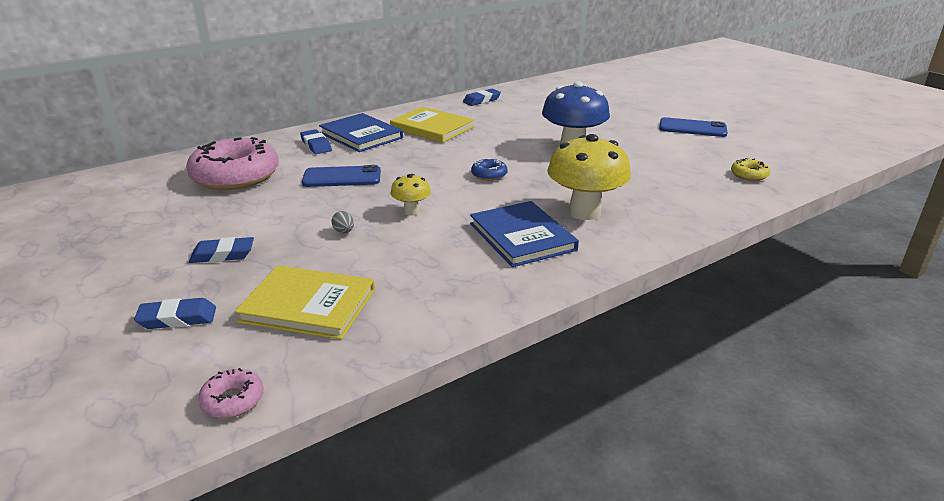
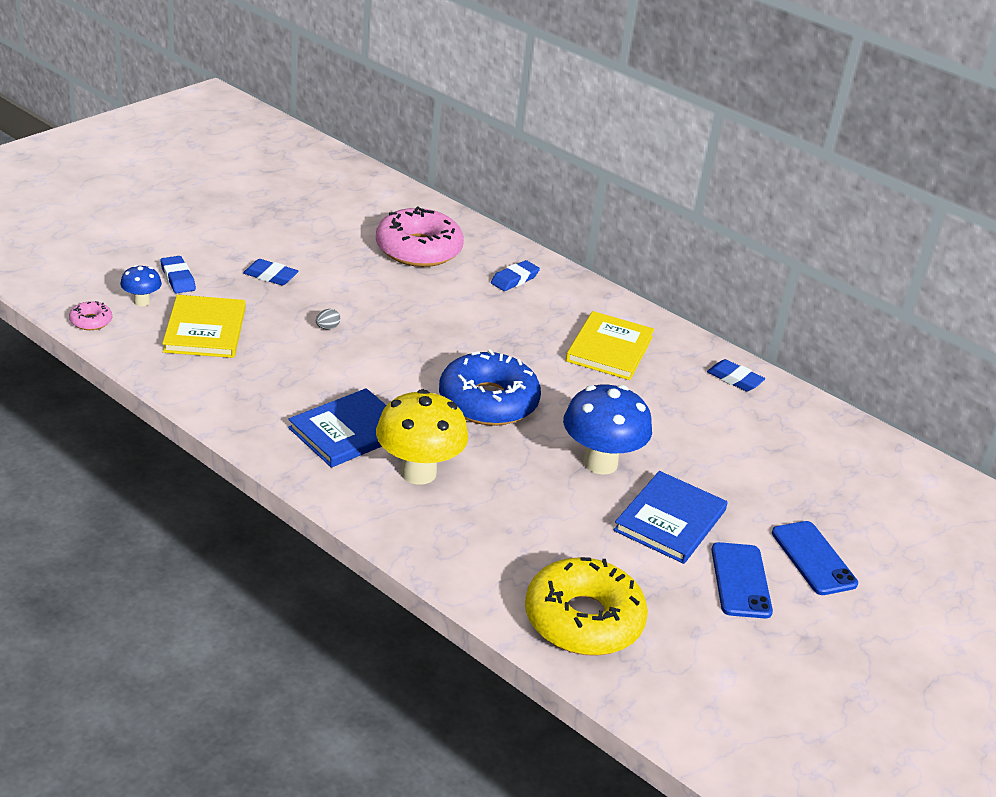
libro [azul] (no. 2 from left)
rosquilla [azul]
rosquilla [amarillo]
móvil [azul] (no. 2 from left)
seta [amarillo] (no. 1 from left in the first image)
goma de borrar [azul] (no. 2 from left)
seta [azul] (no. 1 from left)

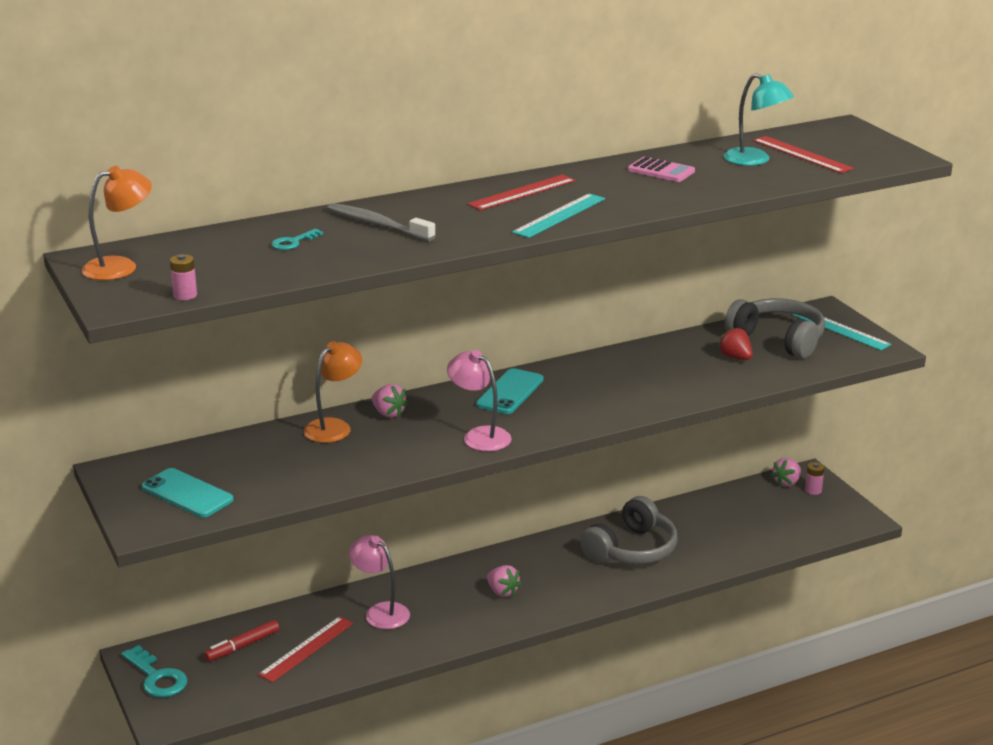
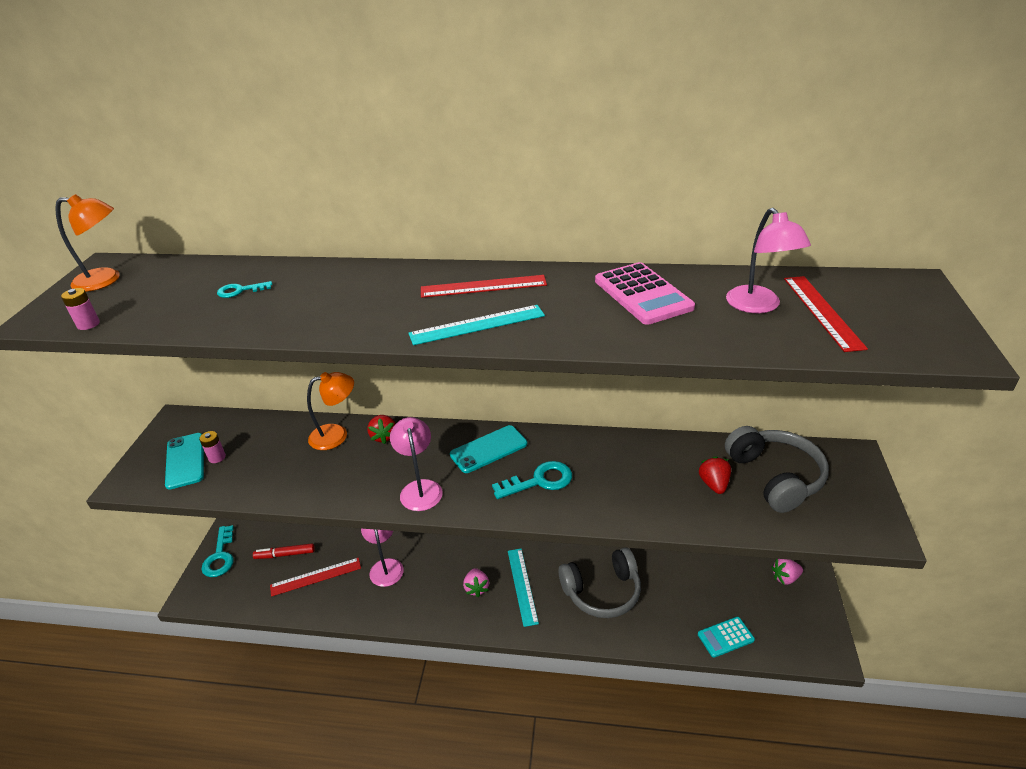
lámpara [rosa] (no. 3 from left)
calculadora [rosa]
cepillo de dientes [gris]
regla [turquesa] (no. 2 from left)
fresa [rojo] (no. 1 from left)
pila [rosa] (no. 2 from left)
llave [turquesa] (no. 3 from left)
calculadora [turquesa]

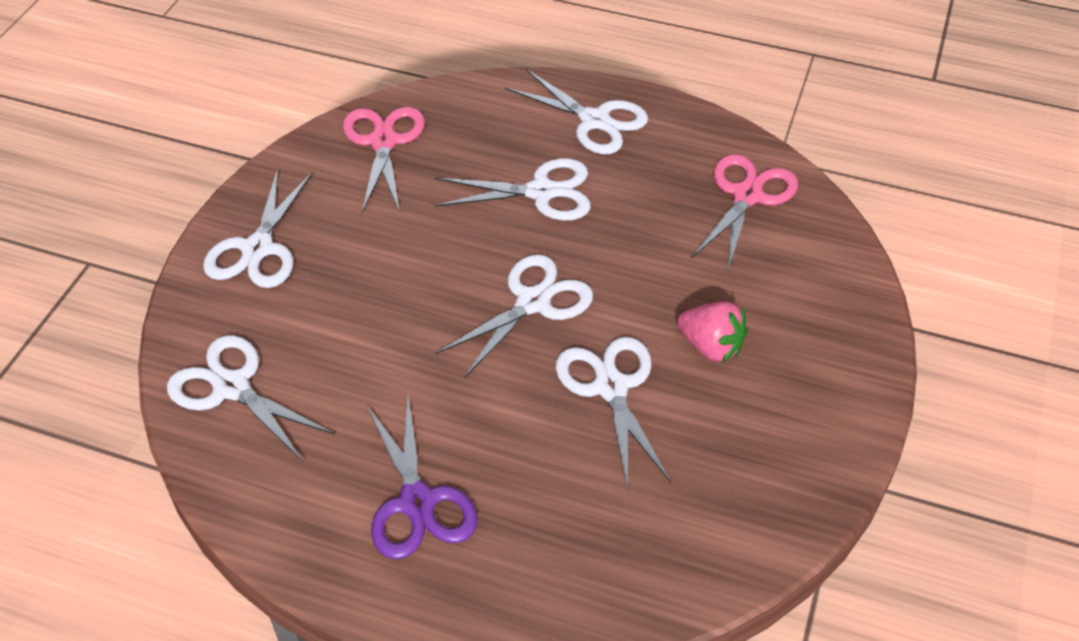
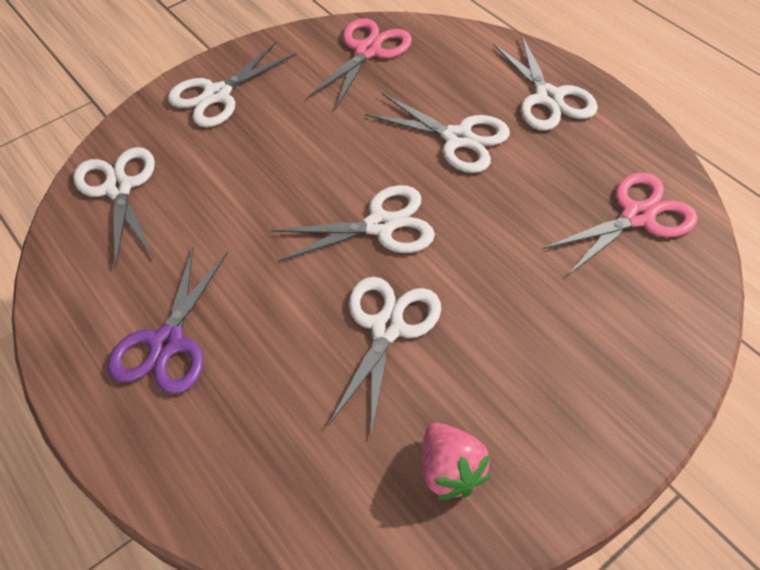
fresa [rosa]

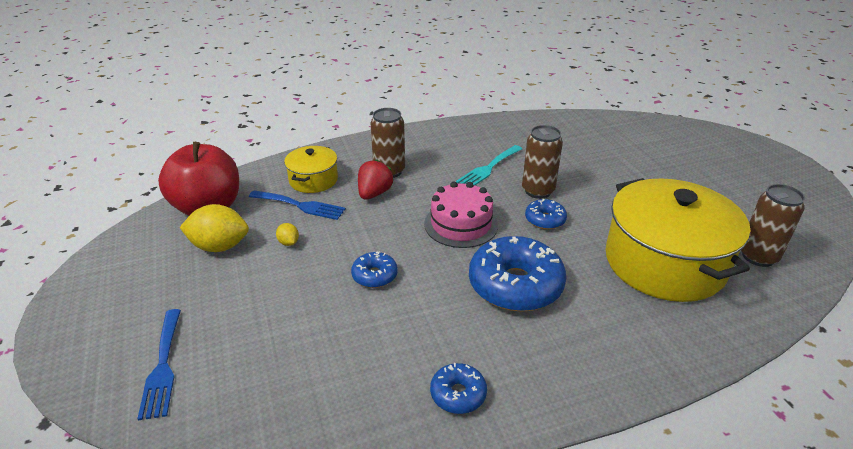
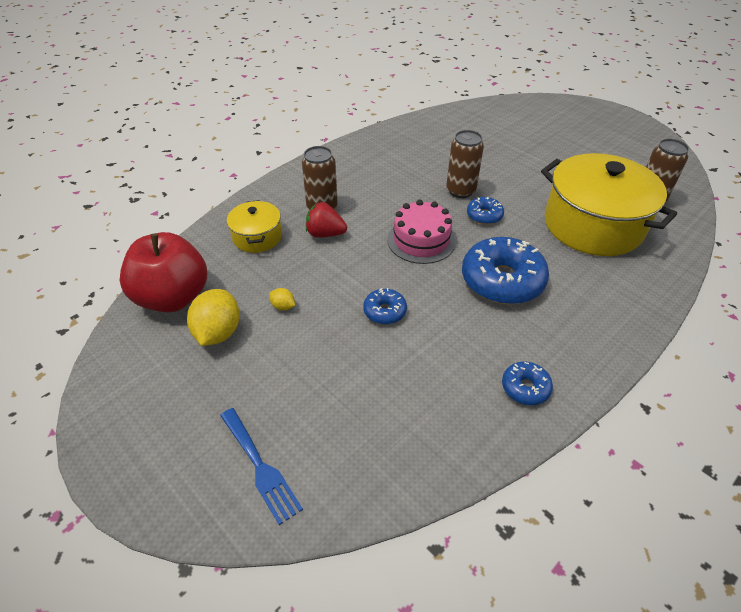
tenedor [turquesa]
fresa [rojo]
tenedor [azul] (no. 2 from left in the first image)
limón [amarillo] (no. 1 from left)

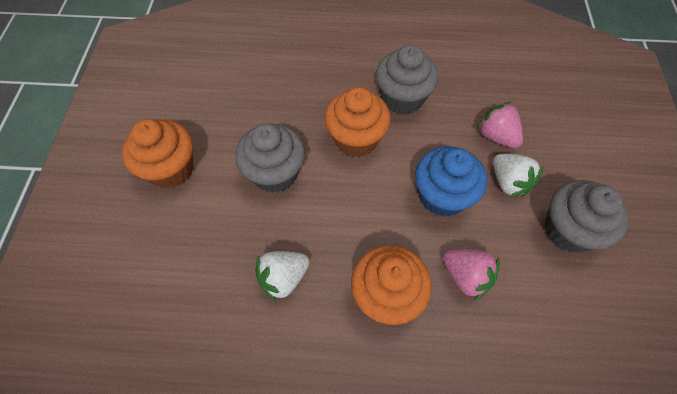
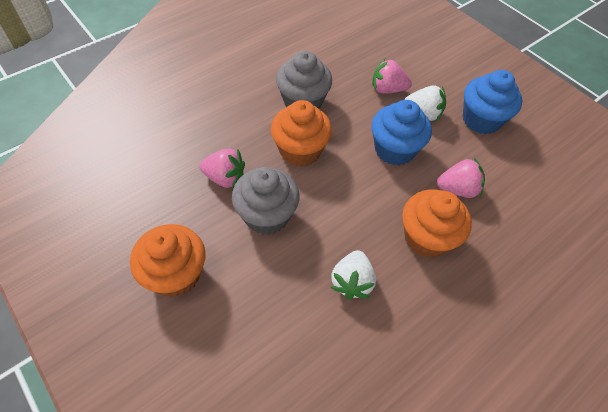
magdalena [azul] (no. 2 from left)
fresa [rosa] (no. 1 from left)

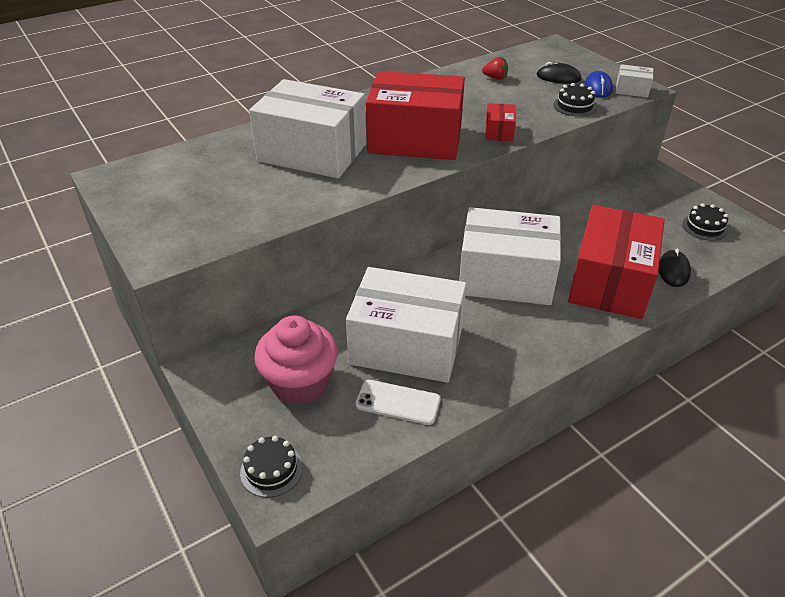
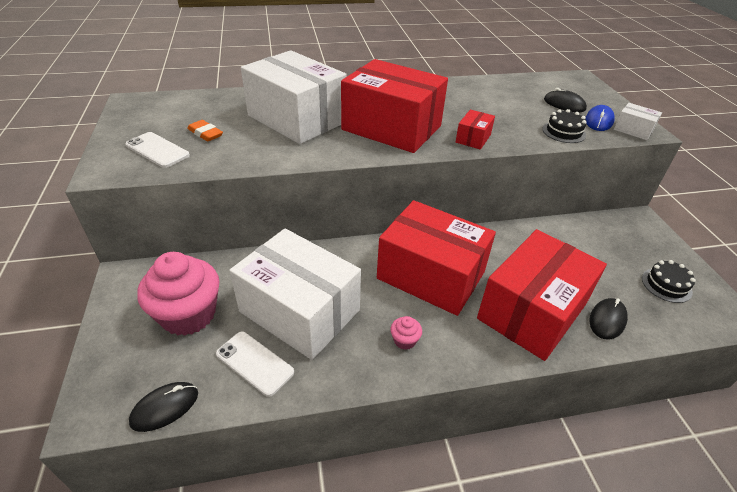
fresa [rojo]
caja [rojo] (no. 2 from left)
tarta [negro] (no. 1 from left in the first image)
goma de borrar [naranja]
móvil [blanco] (no. 1 from left)
magdalena [rosa] (no. 2 from left)
ratón [negro] (no. 1 from left)

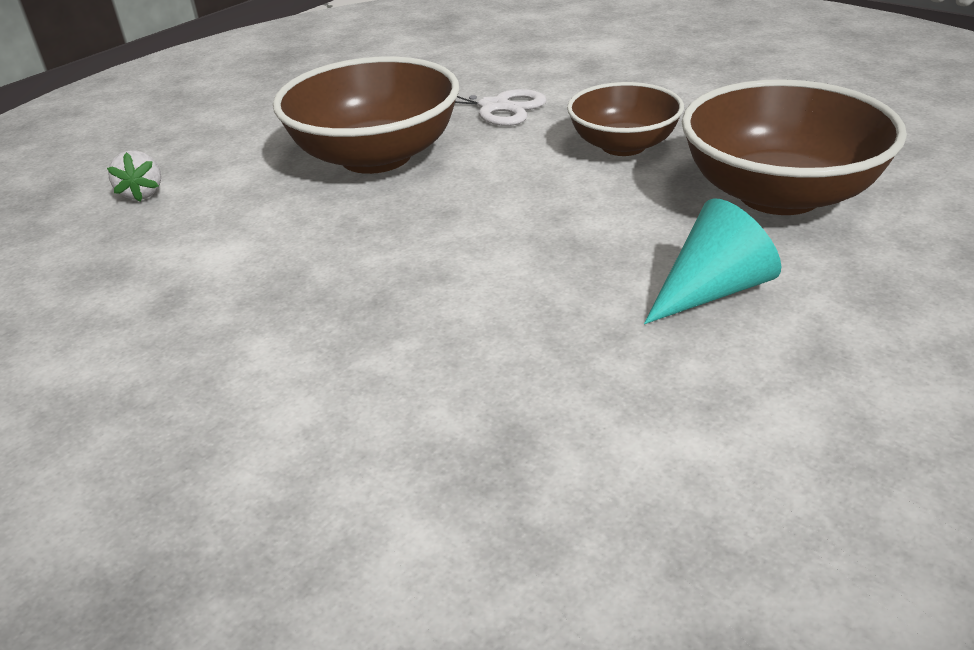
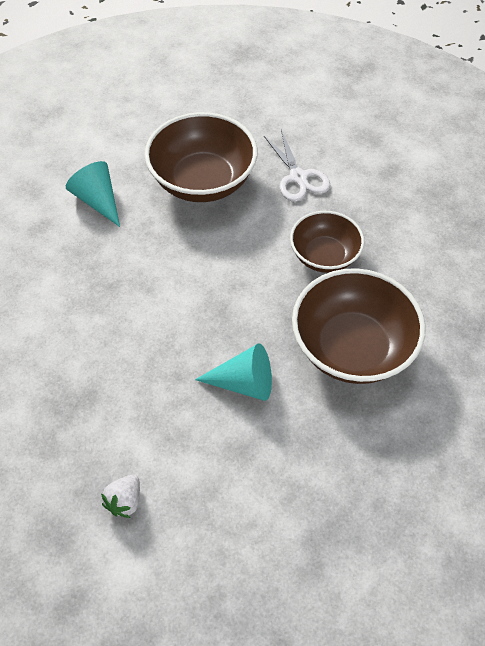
fresa [blanco]
cono [turquesa] (no. 1 from left)

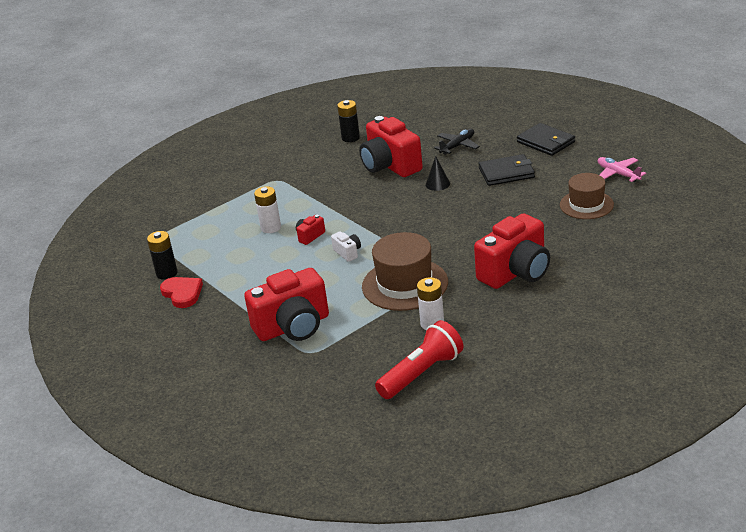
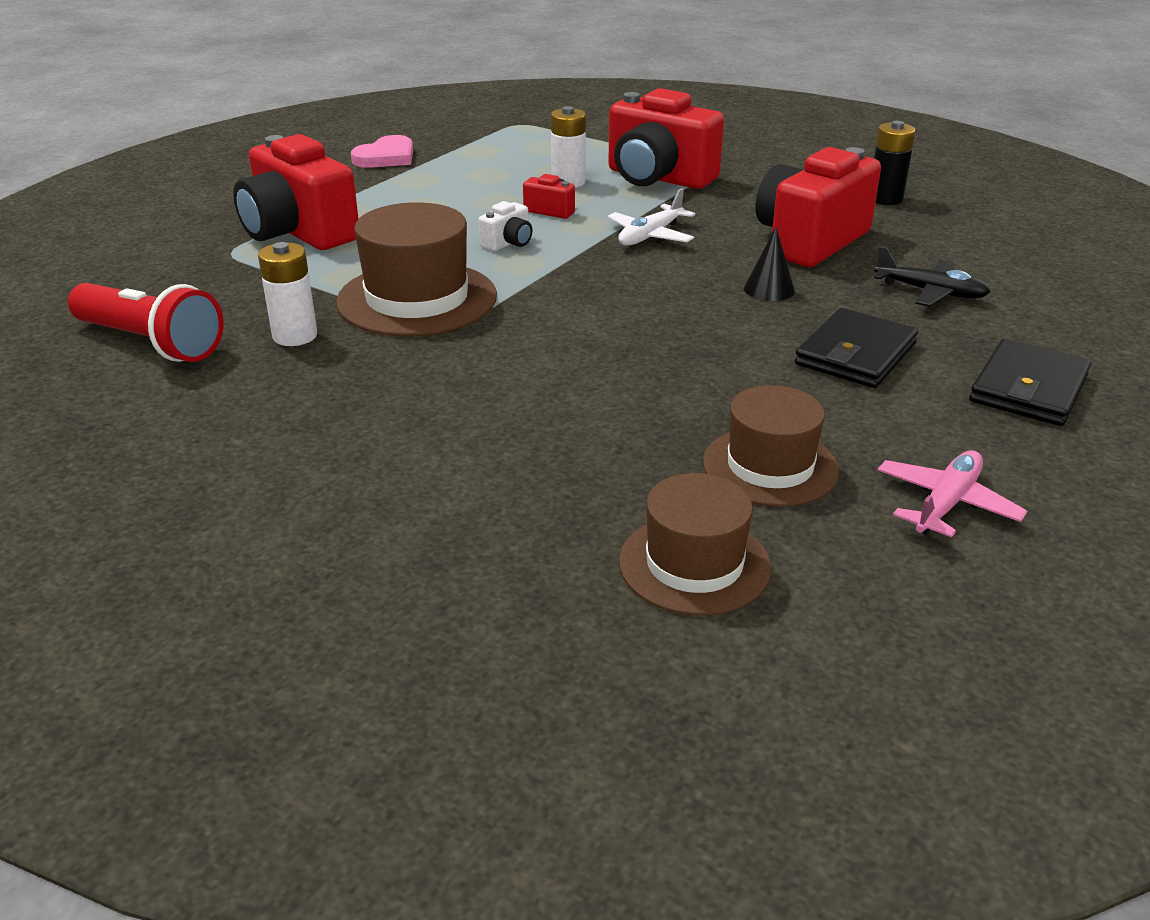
cartera [negro] (no. 1 from left)
cámara [rojo] (no. 3 from left)
pila [negro] (no. 1 from left in the first image)
corazón [rosa]
avión [blanco]
sombrero [marrón] (no. 2 from left)

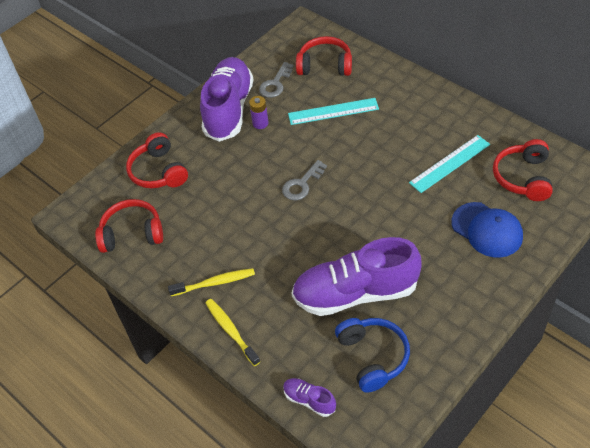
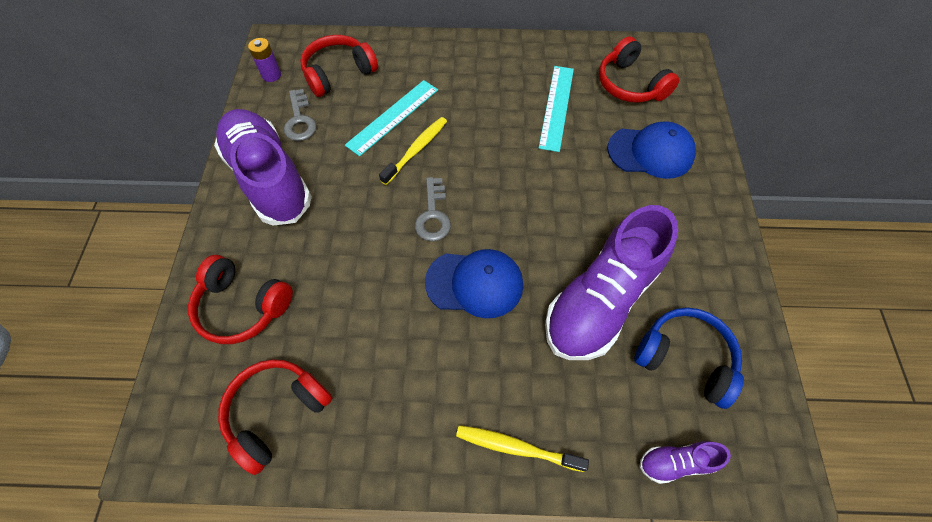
pila [morado]
cepillo de dientes [amarillo] (no. 1 from left)
gorra [azul] (no. 1 from left)

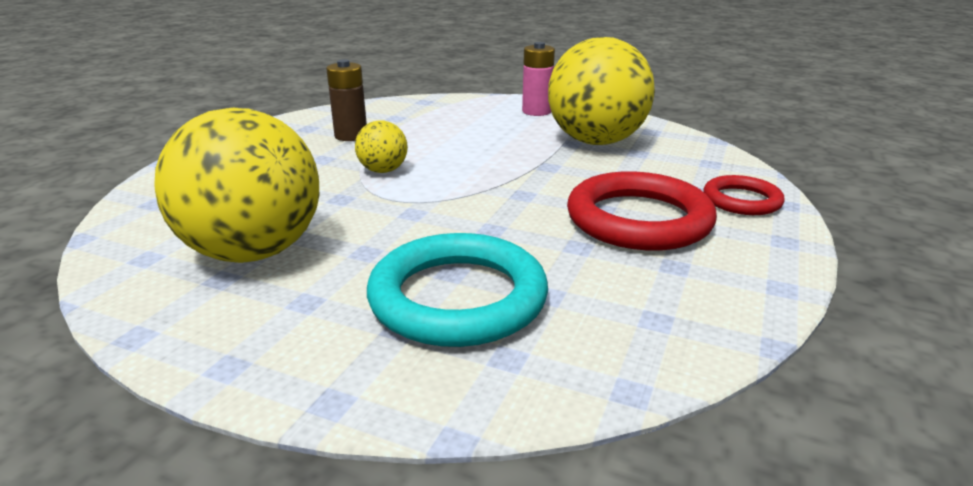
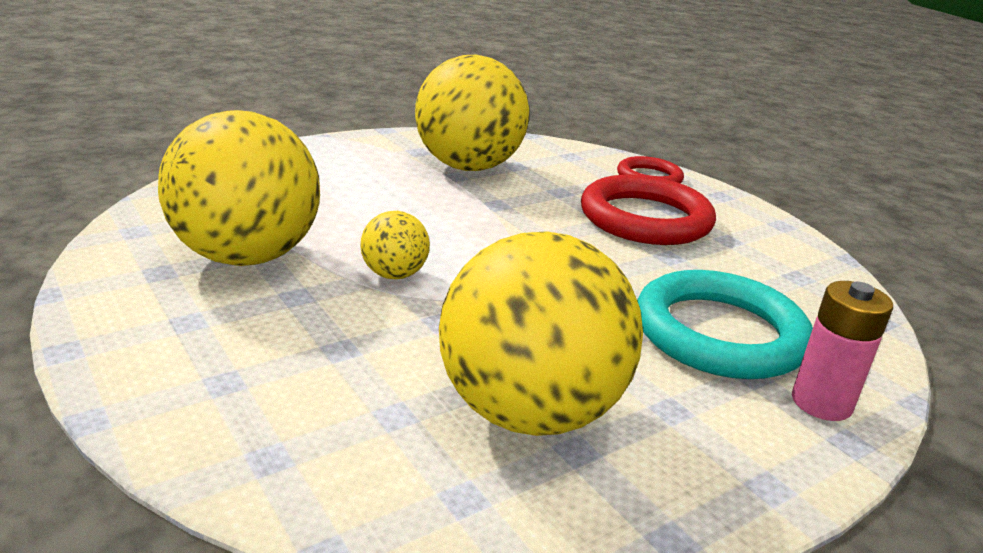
pila [rosa]
pelota [amarillo] (no. 1 from left)

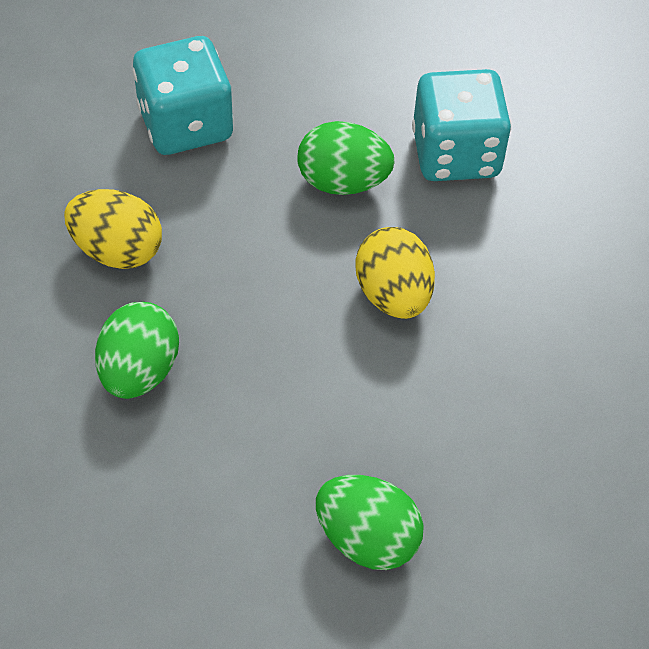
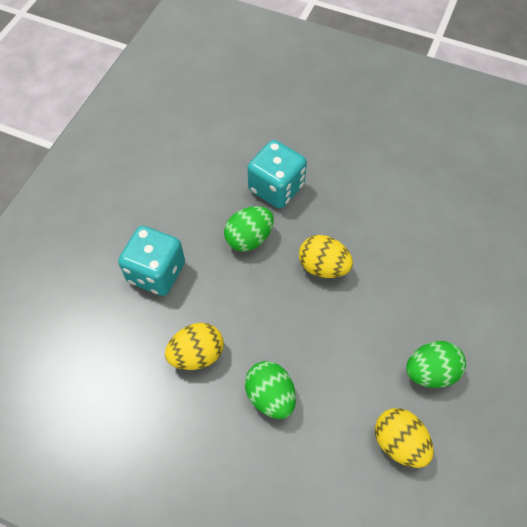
huevo [amarillo] (no. 3 from left)

